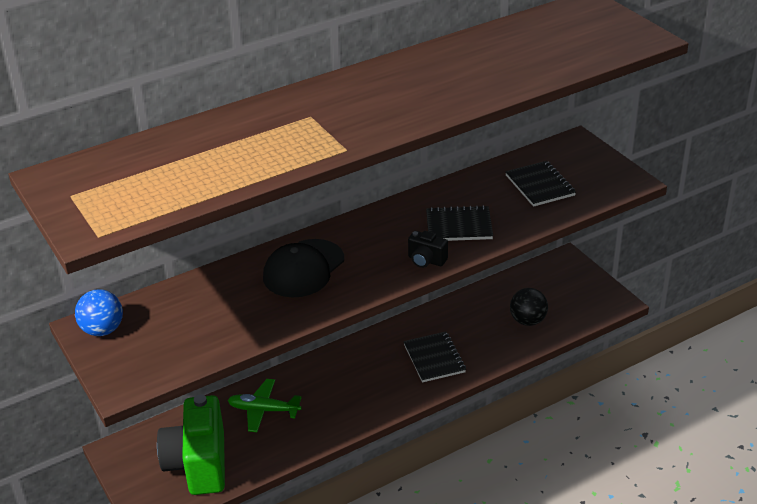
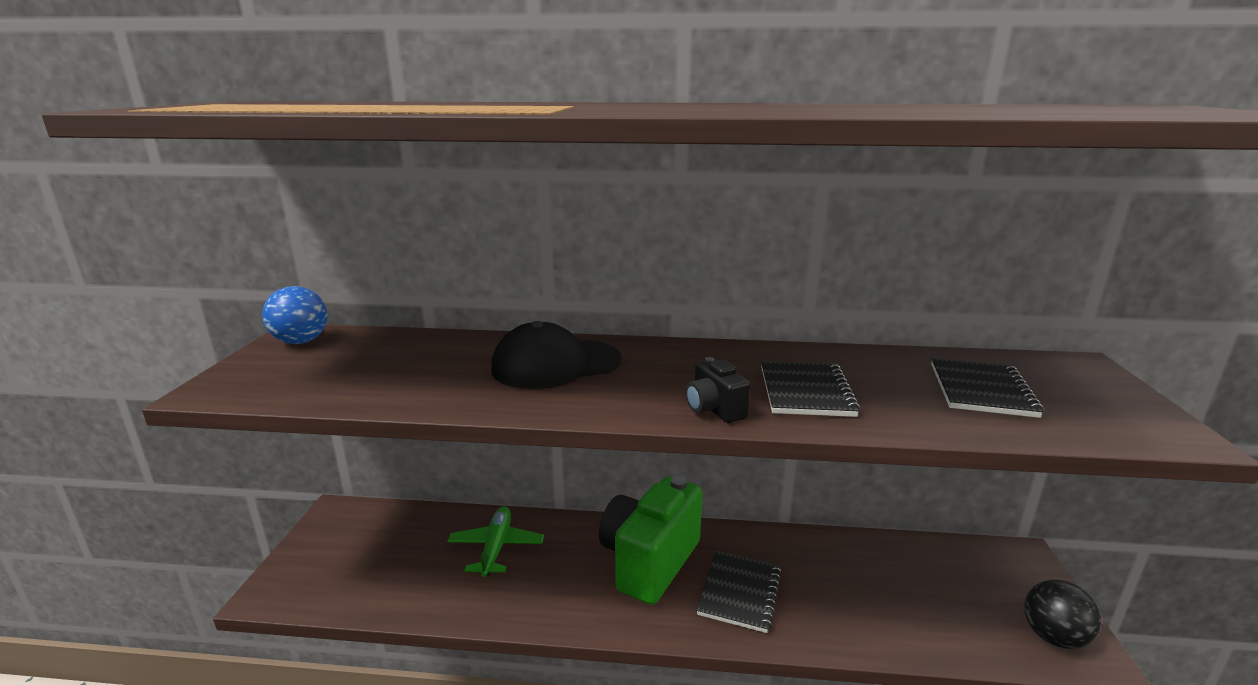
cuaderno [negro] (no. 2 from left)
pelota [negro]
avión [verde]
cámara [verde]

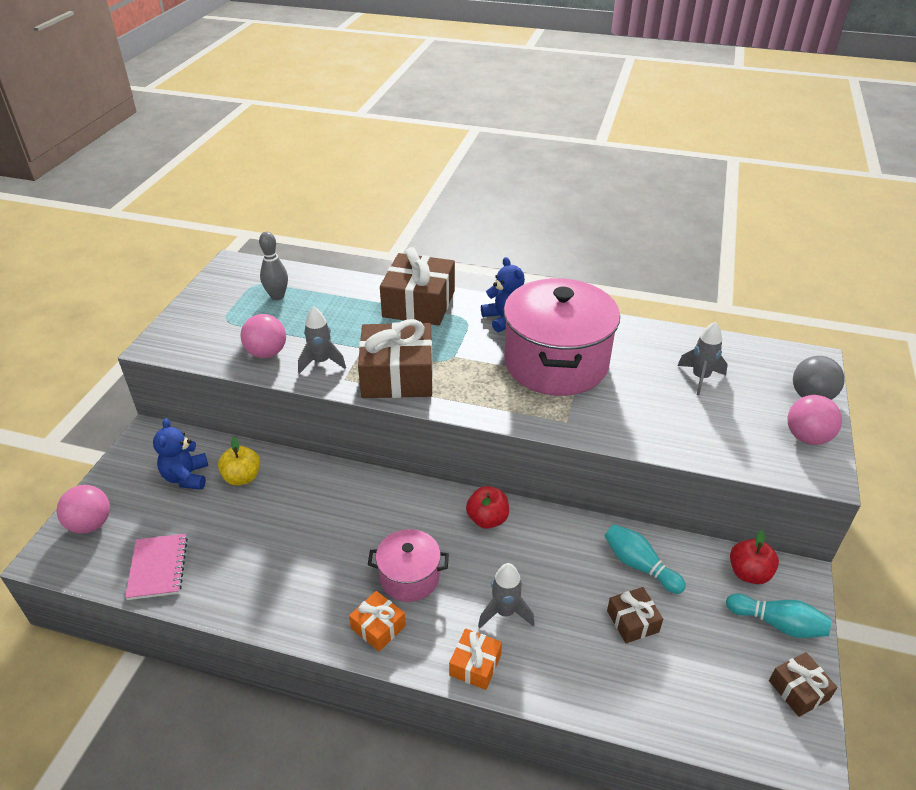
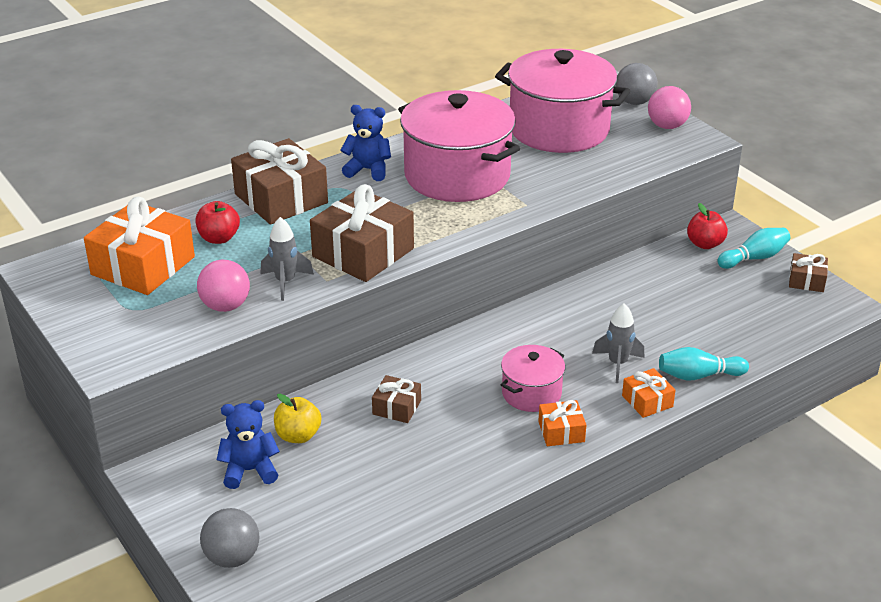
regalo [naranja] (no. 1 from left)
olla [rosa] (no. 3 from left)
osito [azul] (no. 1 from left)
pelota [gris] (no. 1 from left)
manzana [rojo] (no. 1 from left)
bolo [turquesa] (no. 1 from left)
cuaderno [rosa]
regalo [marrón] (no. 3 from left)

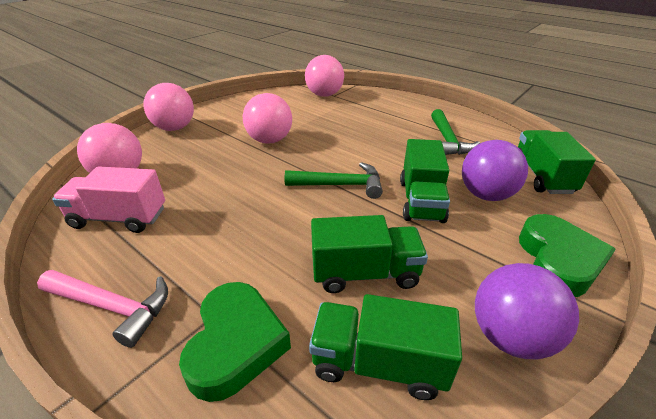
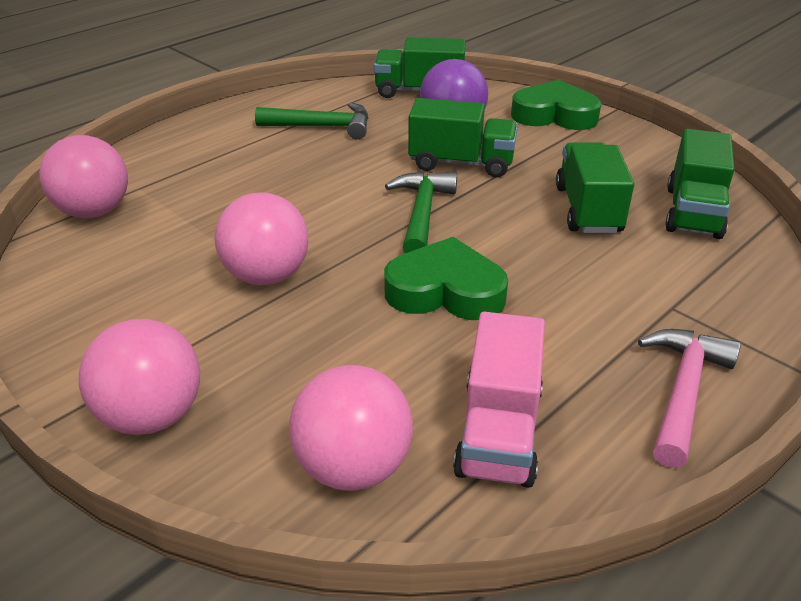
pelota [morado] (no. 2 from left in the first image)
corazón [verde] (no. 1 from left)

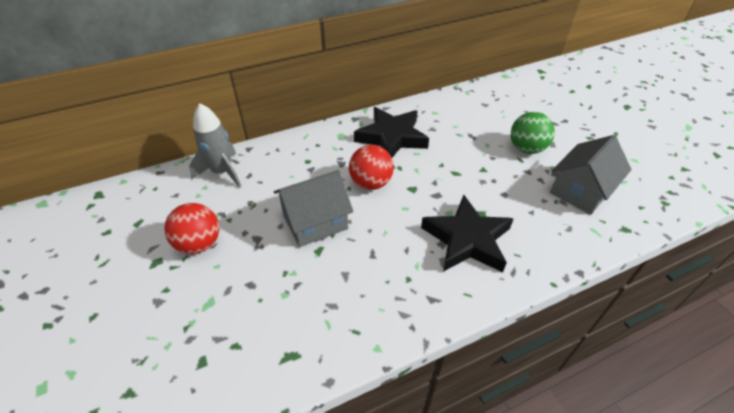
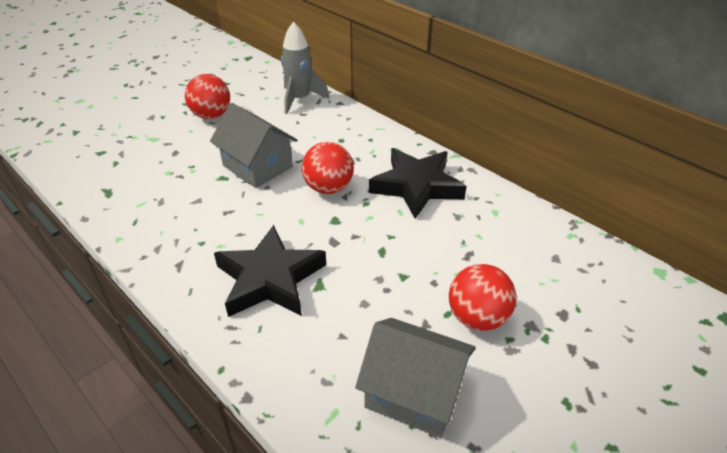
pelota [rojo] (no. 3 from left)

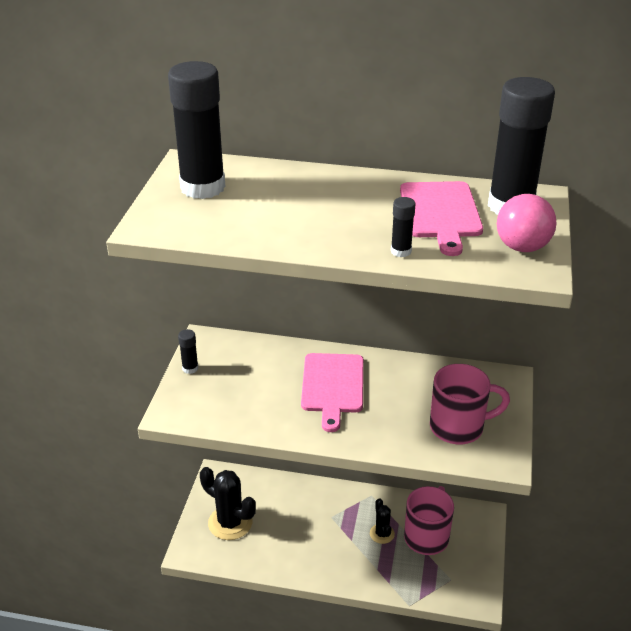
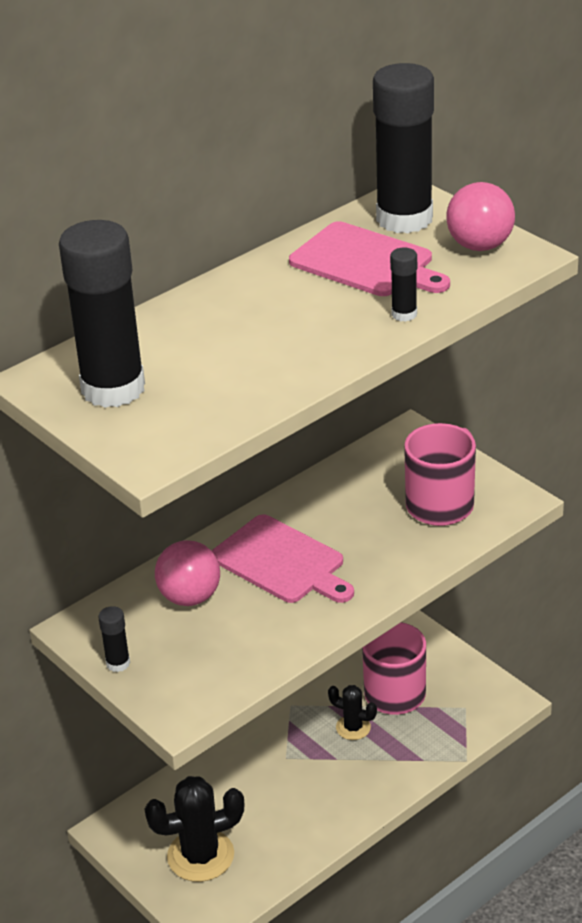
pelota [rosa] (no. 1 from left)

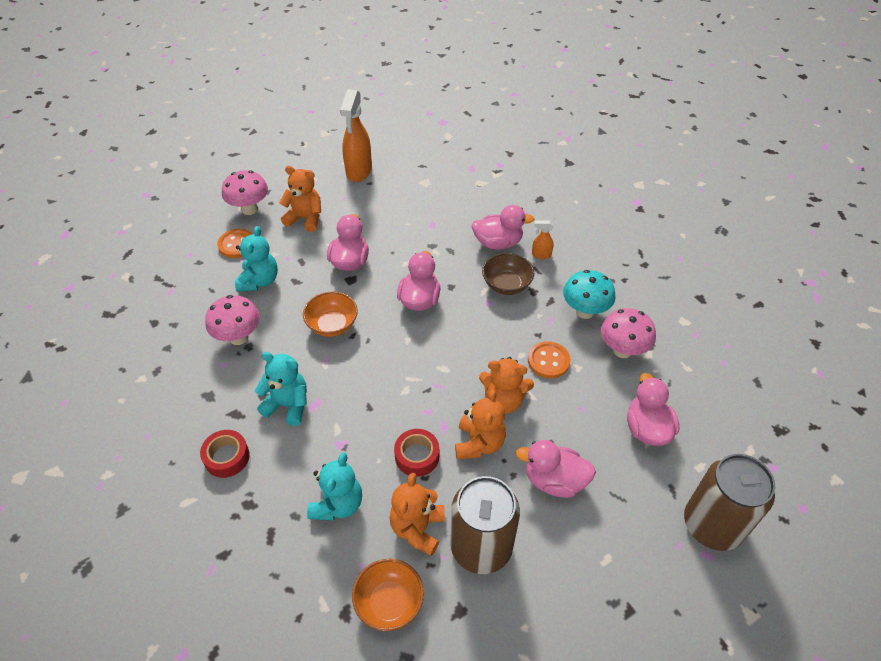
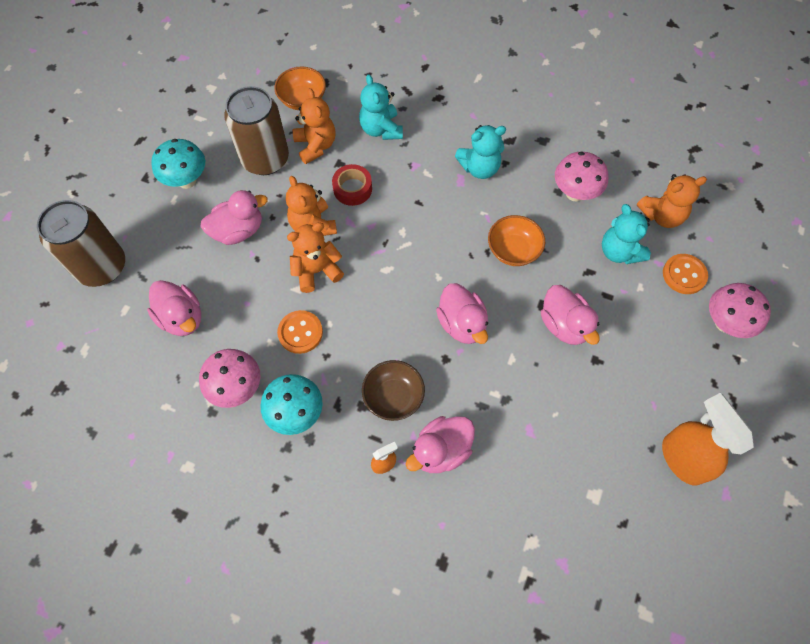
osito [naranja] (no. 4 from left)
cinta adhesiva [rojo] (no. 1 from left in the first image)
seta [turquesa] (no. 1 from left)

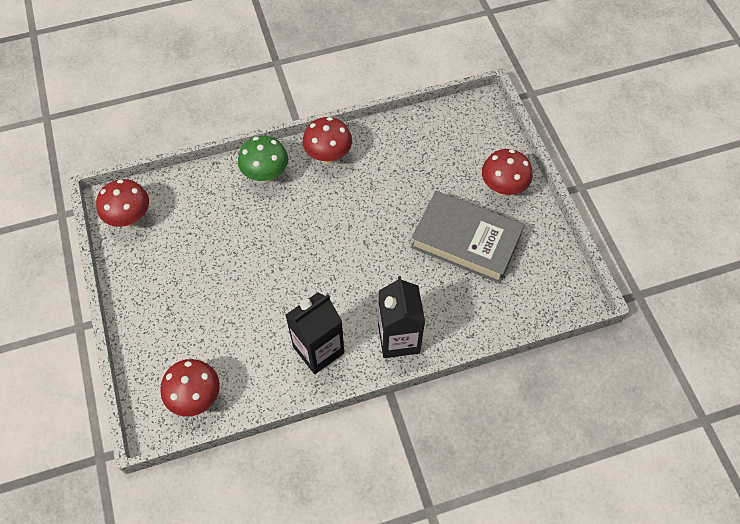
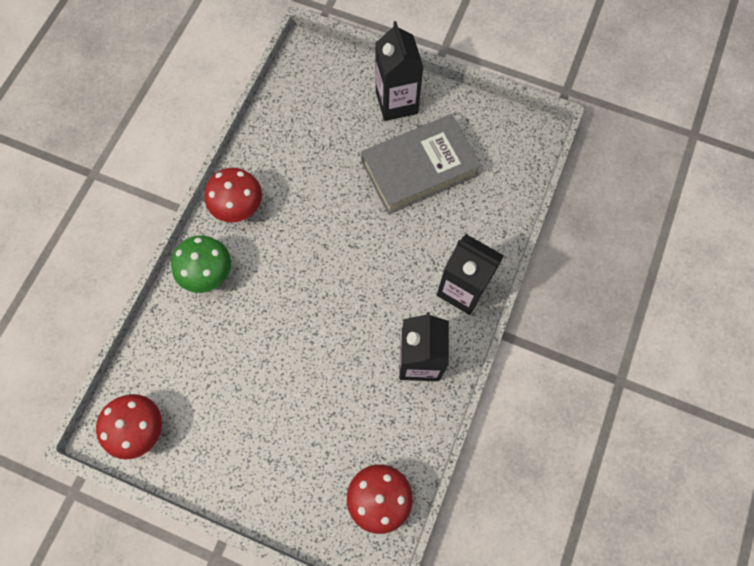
cartón de leche [negro] (no. 1 from left)

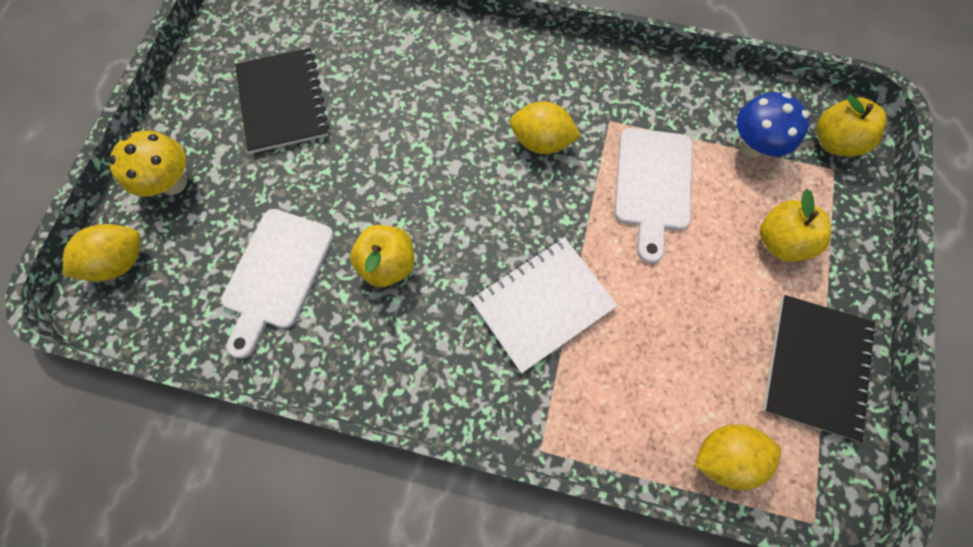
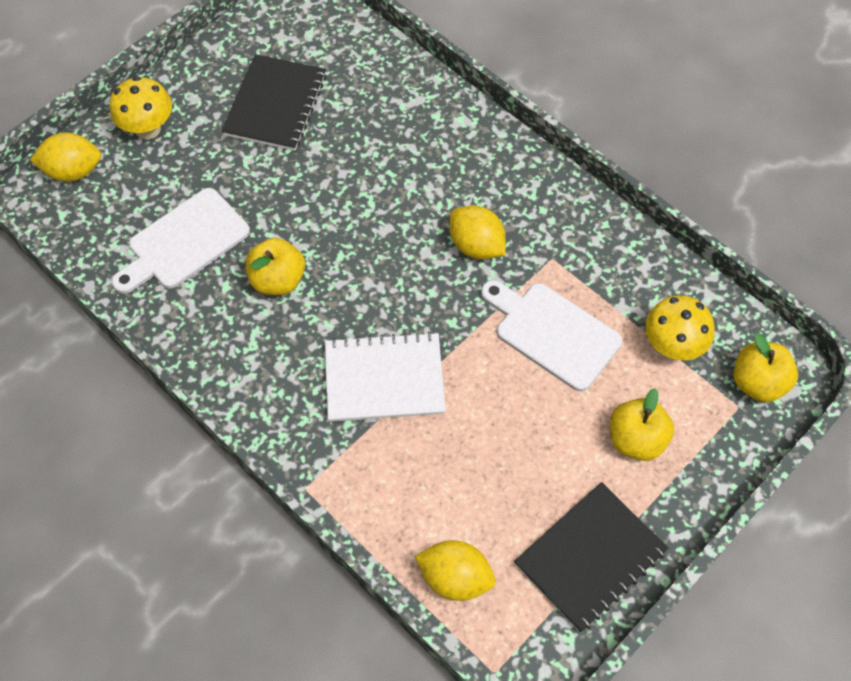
seta [amarillo] (no. 2 from left)
tabla de cortar [blanco] (no. 2 from left)

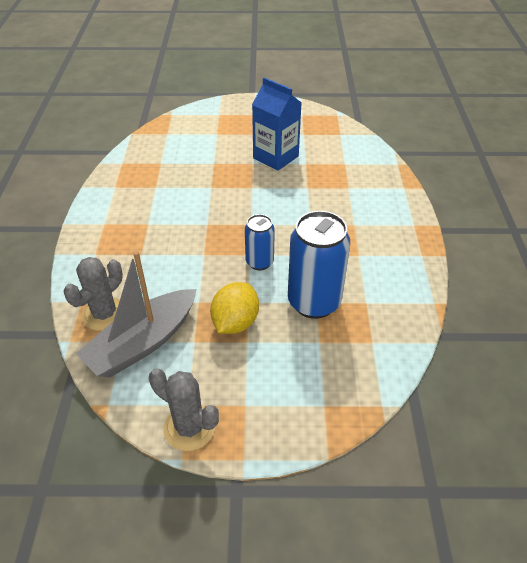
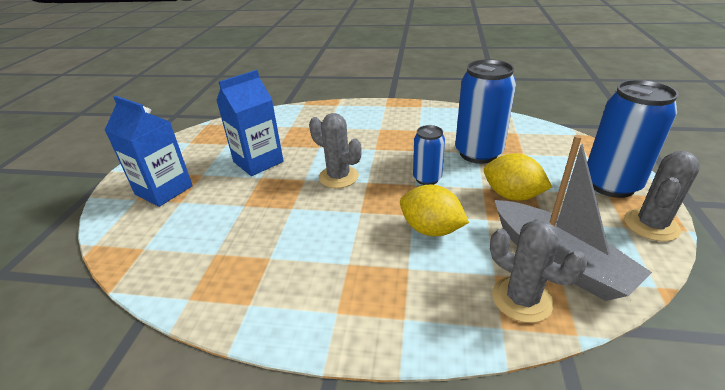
lata [azul] (no. 3 from left)
cartón de leche [azul] (no. 1 from left)
cactus [gris] (no. 1 from left)
limón [amarillo] (no. 1 from left)

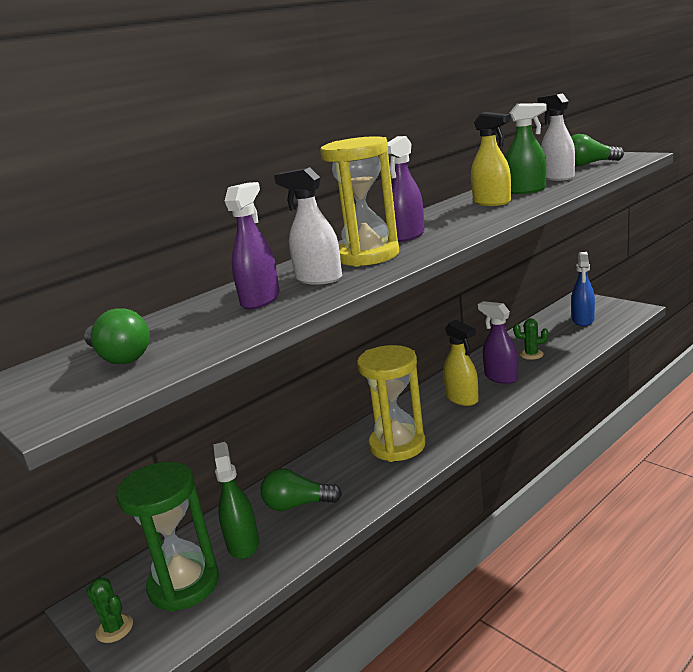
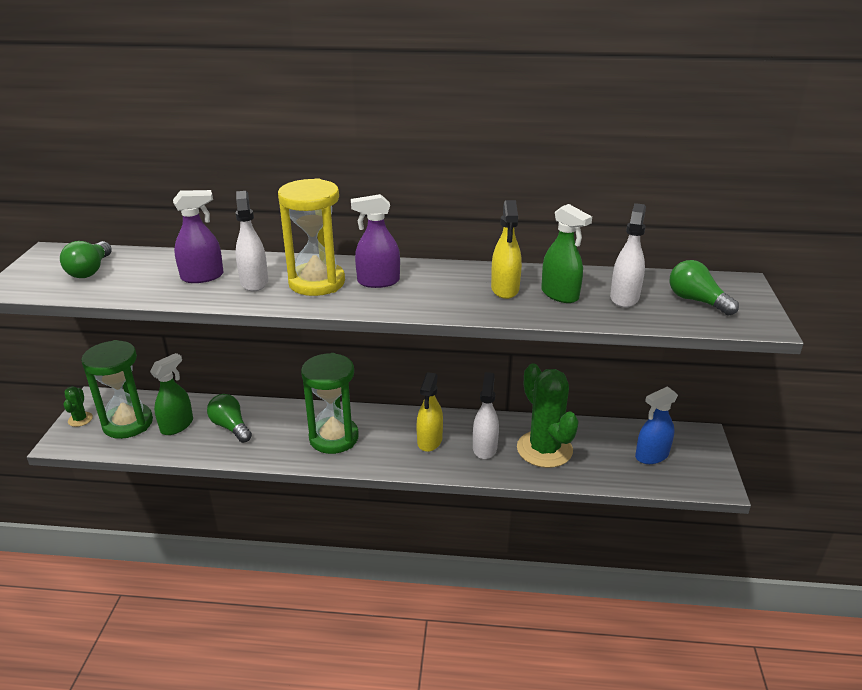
pulverizador [blanco] (no. 2 from left)
cactus [verde] (no. 2 from left)
reloj de arena [verde] (no. 2 from left)

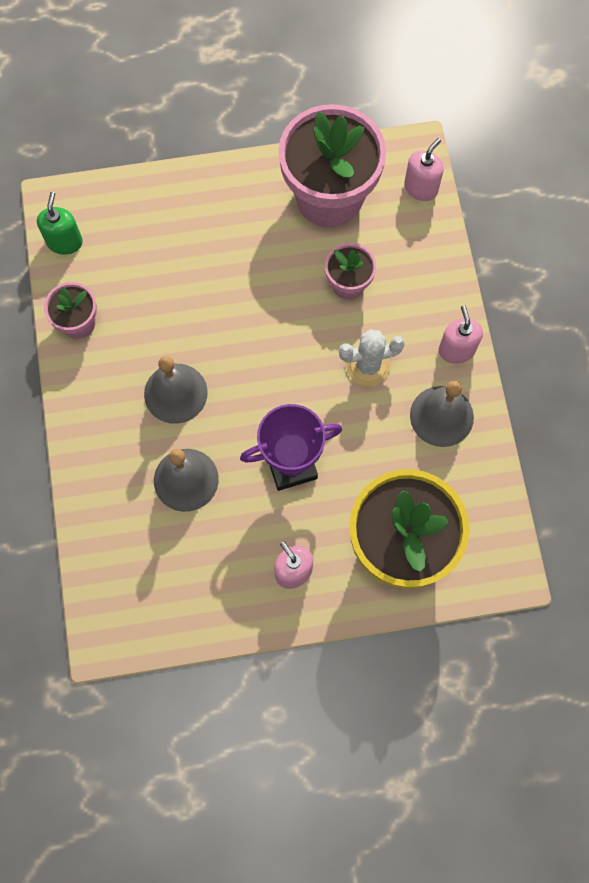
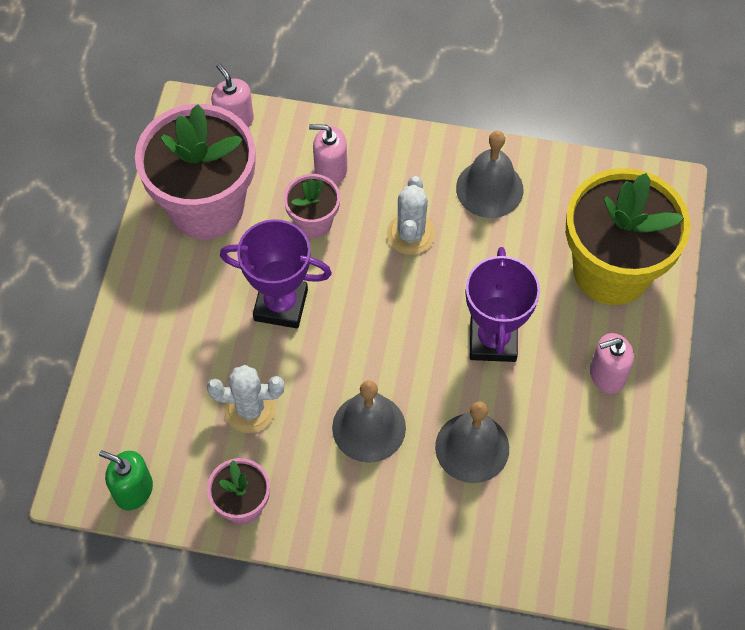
dispensador de jabón [rosa] (no. 2 from left)
trofeo [morado] (no. 1 from left)
cactus [blanco] (no. 1 from left)

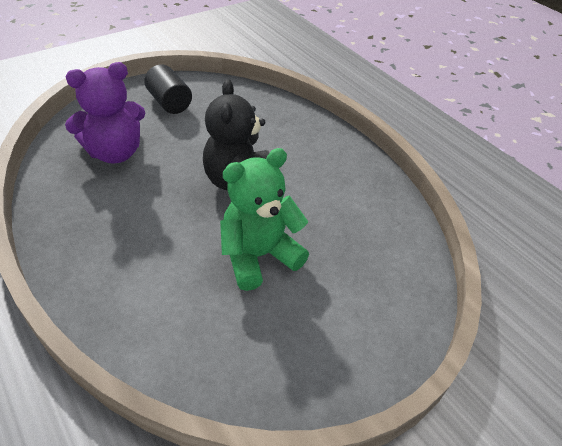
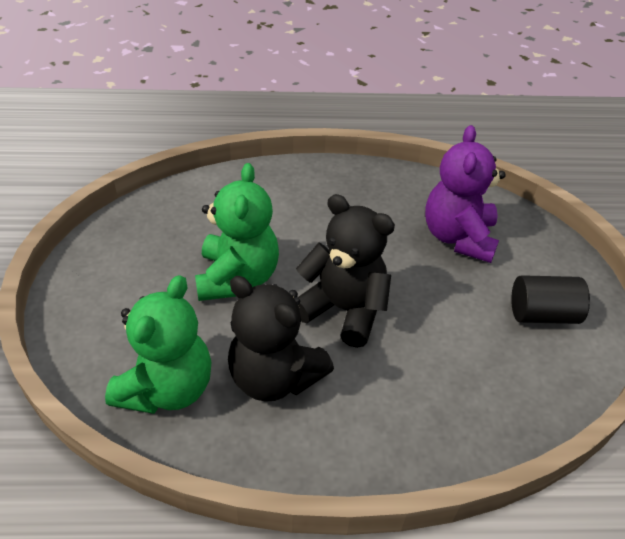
osito [verde] (no. 1 from left)
osito [negro] (no. 1 from left)

